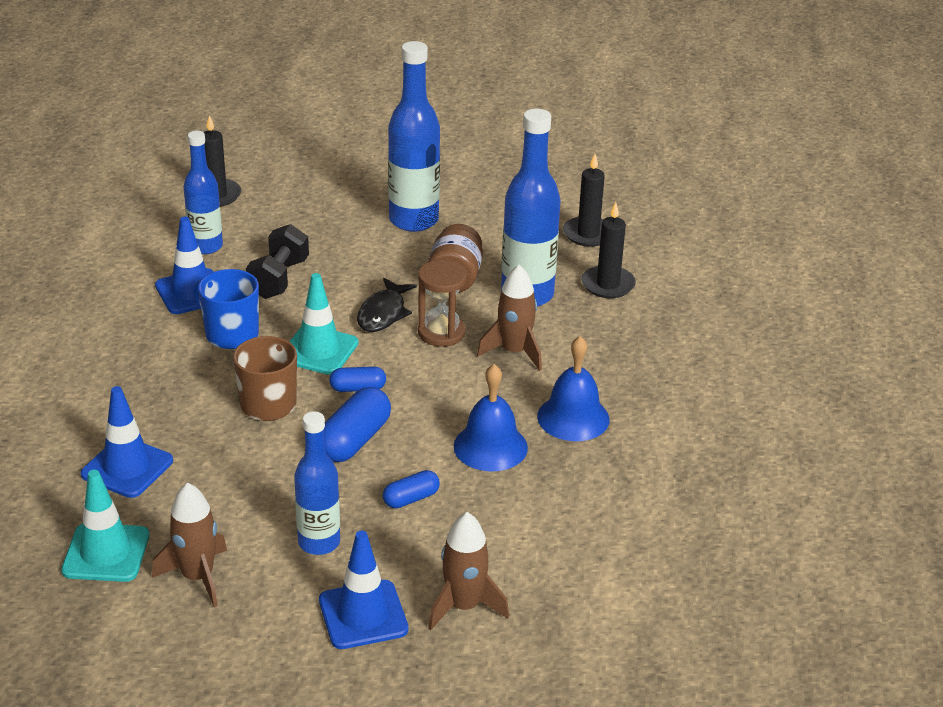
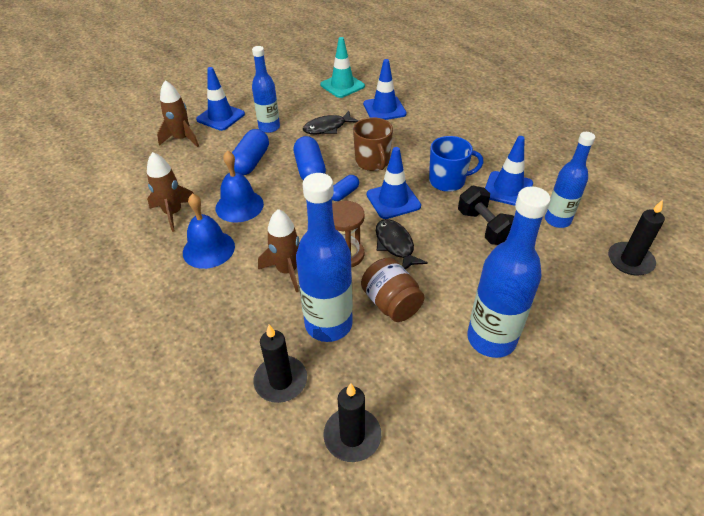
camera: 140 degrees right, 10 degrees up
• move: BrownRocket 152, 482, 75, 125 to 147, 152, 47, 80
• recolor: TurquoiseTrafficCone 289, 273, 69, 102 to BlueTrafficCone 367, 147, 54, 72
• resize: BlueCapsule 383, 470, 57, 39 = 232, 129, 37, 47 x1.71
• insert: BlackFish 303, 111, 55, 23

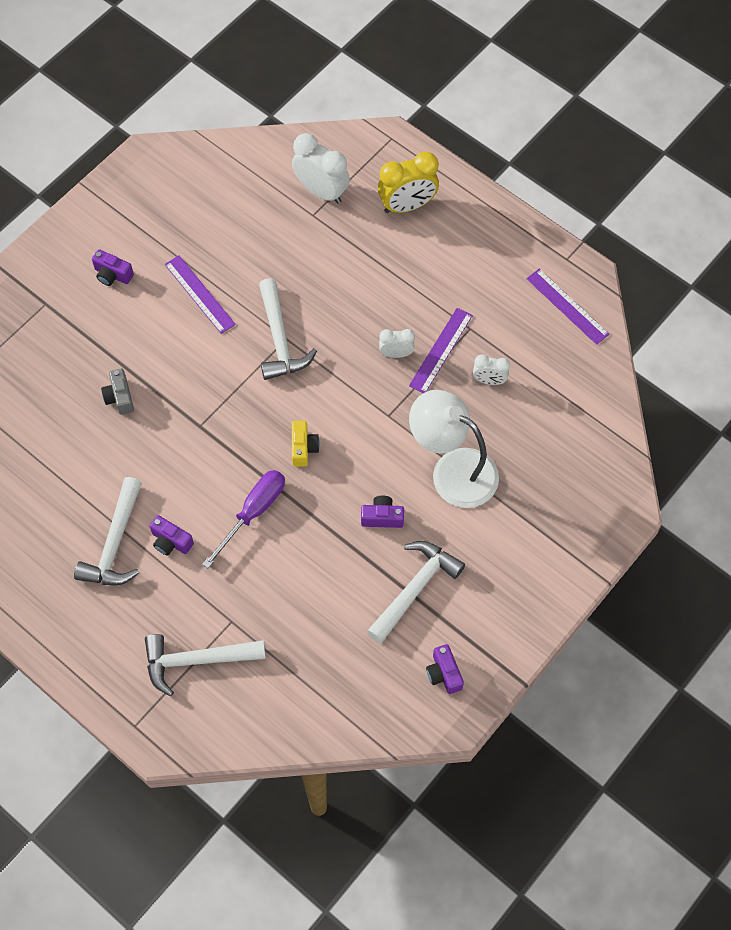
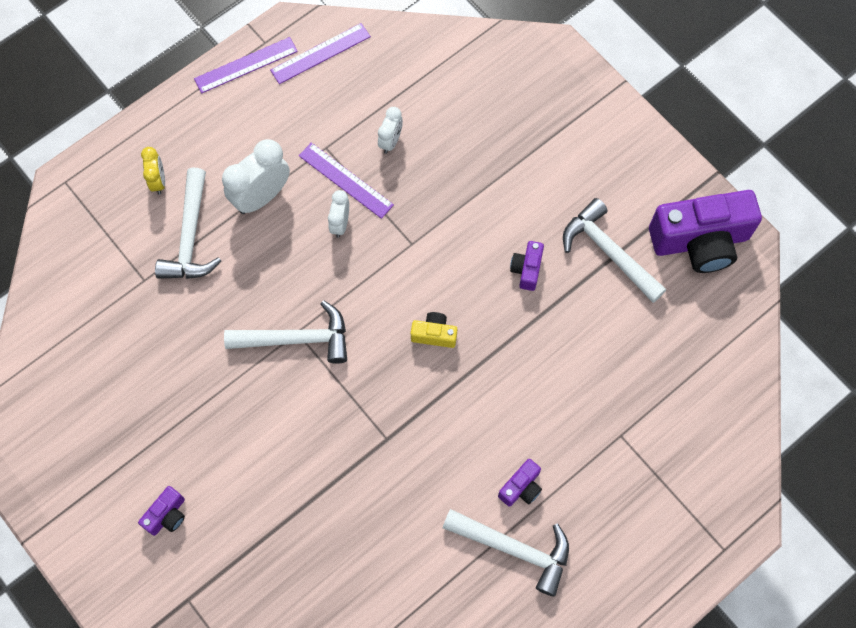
camera: 80 degrees left, 5 degrees up
• delete: GreyCamera 101, 368, 33, 47
• move: WhiteHammer 145, 634, 121, 62 to 155, 168, 66, 111
• move: PurpleRuler 165, 255, 71, 79 to 194, 37, 104, 56
• delete: PurpleScrewdriver 202, 470, 83, 98
• move: WhiteClock 292, 133, 58, 71 to 222, 139, 68, 75
• resize: YellowClock 378, 151, 61, 62 = 141, 147, 24, 48 x0.56
• delete: WhiteLamp 409, 390, 90, 118
• resize: PurpleCamera 426, 644, 38, 50 = 649, 190, 113, 83 x2.25

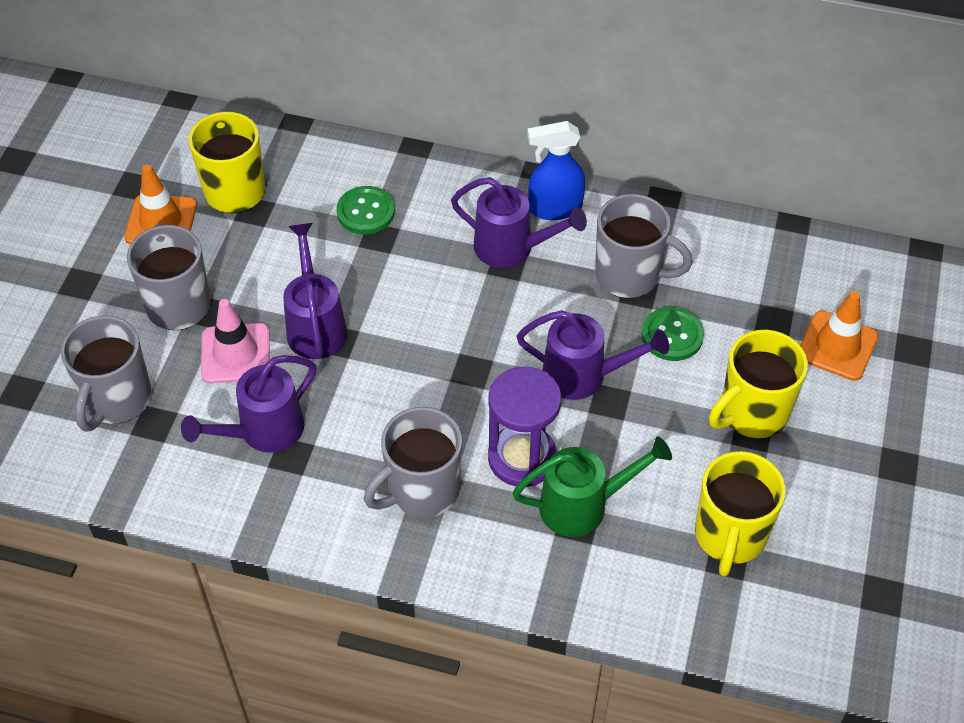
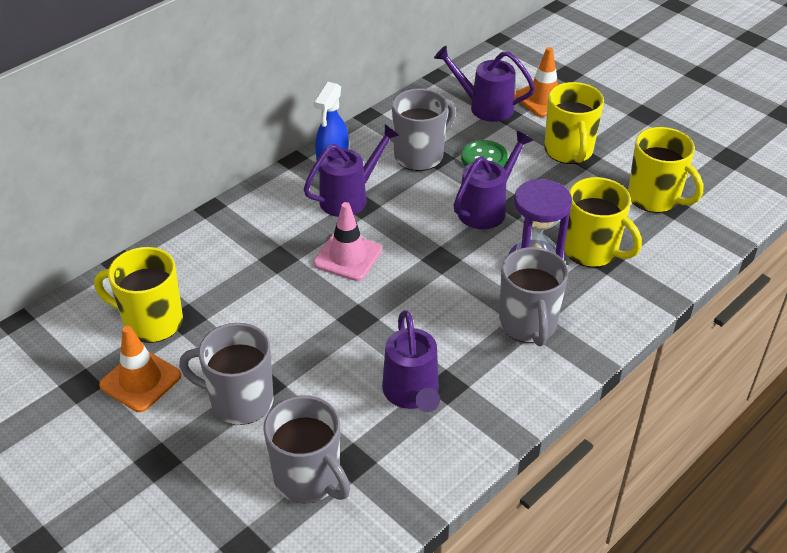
camera: 60 degrees left, 10 degrees down
• move: PinkTrafficCone 201, 299, 69, 85 to 313, 202, 69, 79
• move: PurpleWateringCan 283, 223, 64, 136 to 434, 46, 101, 76
• delete: GreenButton 336, 186, 59, 48
• replace: GreenWateringCan 512, 437, 160, 100 to YellowMug 564, 177, 78, 90

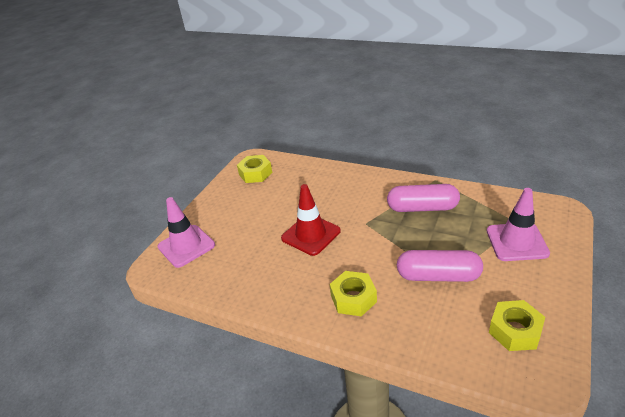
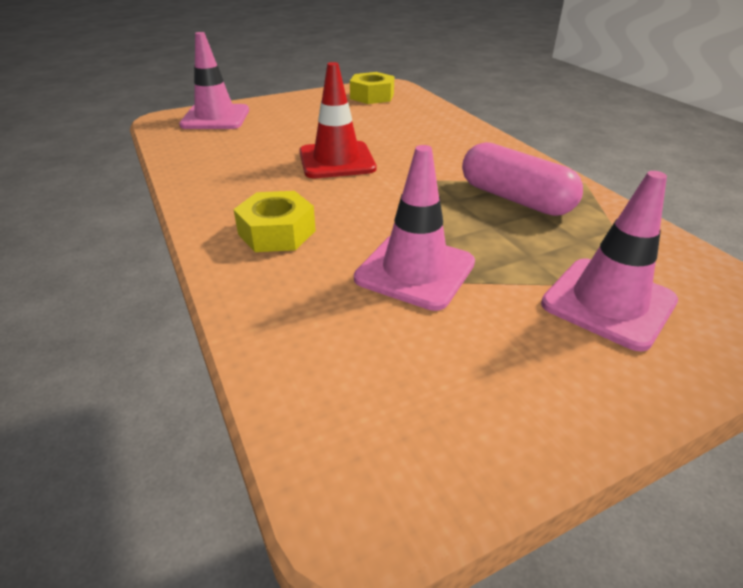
camera: 35 degrees right, 0 degrees up
• replace: PinkCapsule 397, 250, 86, 32 to PinkTrafficCone 354, 145, 121, 166
• delete: YellowNut 489, 300, 56, 51

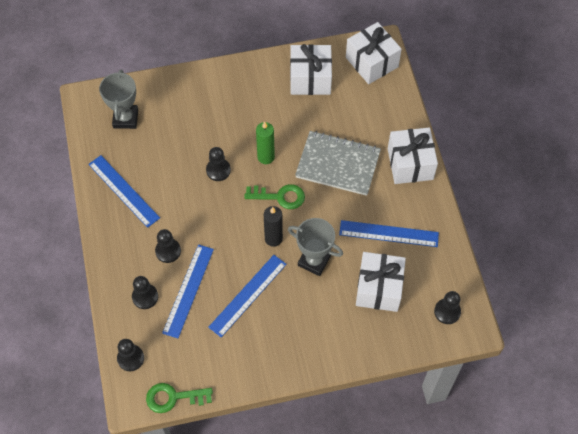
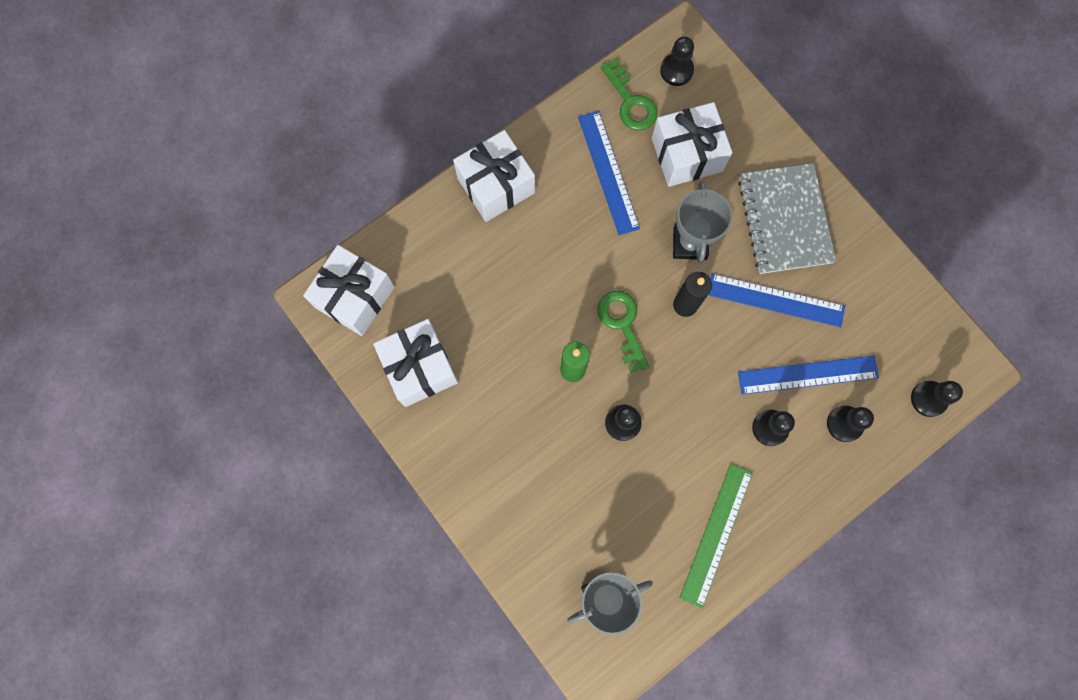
camera: 115 degrees left, 15 degrees up
• recolor: BlueRuler 88, 155, 72, 73 to GreenRuler 680, 463, 73, 145
• move: GreenKey 146, 383, 67, 30 to 601, 59, 57, 71
• move: GreyNotebook 295, 131, 86, 65 to 738, 163, 98, 111

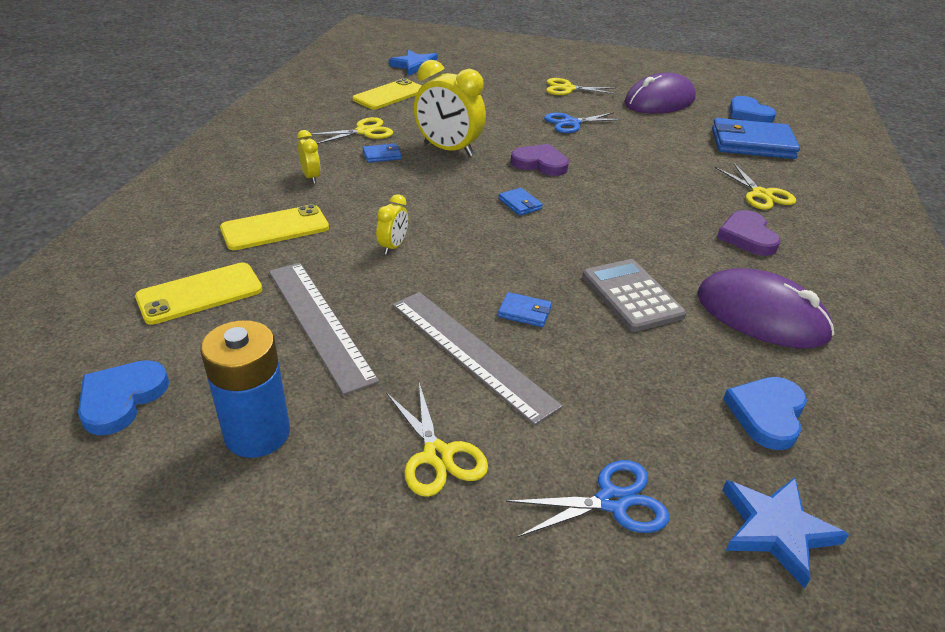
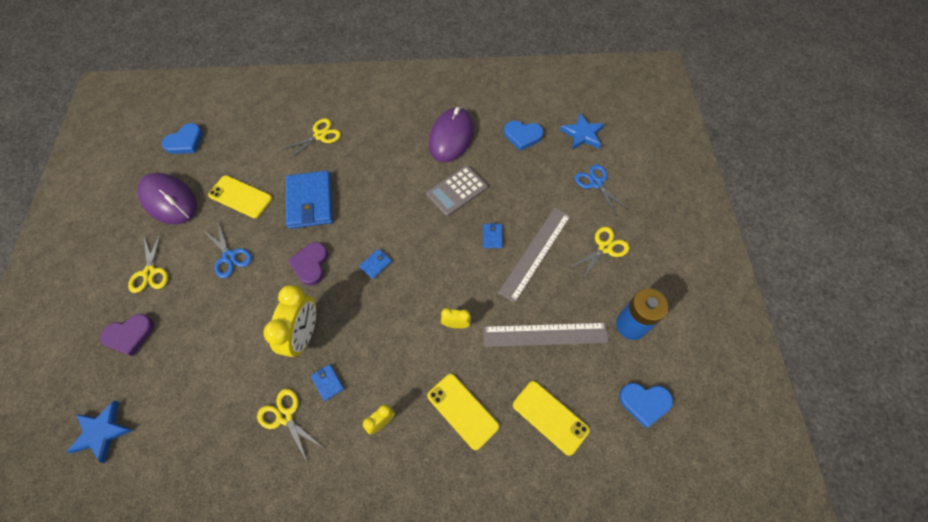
camera: 105 degrees left, 25 degrees up
• rotate: GreyRuler 269, 263, 110, 132 = 483, 323, 126, 24 45 degrees clockwise
• move: YellowPhone 353, 78, 69, 31 to 208, 175, 64, 43
• move: BlueWallet 712, 118, 88, 41 to 286, 170, 47, 59
• move: PurpleHeart 717, 210, 64, 46 to 100, 314, 54, 42

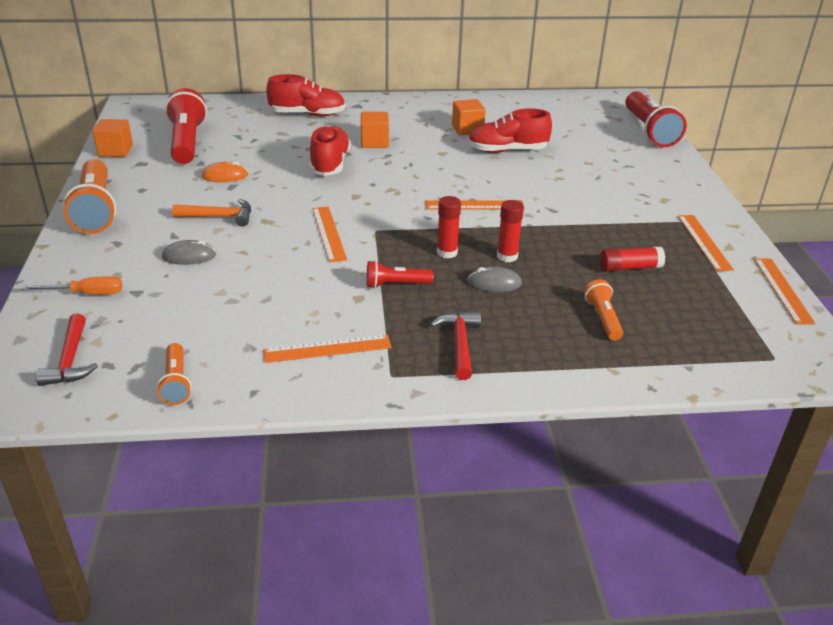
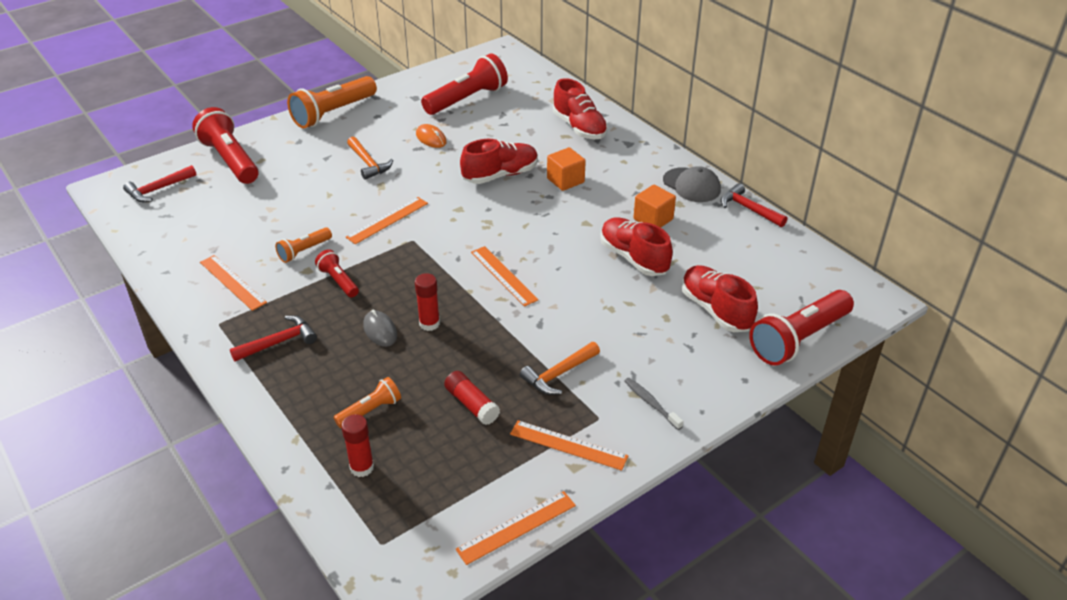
camera: 60 degrees right, 5 degrees up
• replace: OrangeScrewdriver 20, 276, 102, 19 to RedFlashlight 192, 107, 67, 77
• delete: OrangeCube 93, 119, 40, 38
• move: OrangeFlashlight 157, 343, 35, 62 to 275, 227, 57, 36
• delete: GreyMouse 162, 240, 54, 25
• move: RedGlueStick 437, 196, 24, 62 to 341, 414, 33, 63
• rotate: OrangeRuler 678, 215, 56, 56 = 510, 420, 118, 51 60 degrees clockwise
• insert: OrangeHammer 520, 342, 80, 53
• insert: GreyToothbrush 624, 378, 60, 52
• insert: GreyCap 663, 166, 58, 36
• insert: RedShoe 682, 265, 76, 67
• insert: RedHammer 721, 183, 66, 44

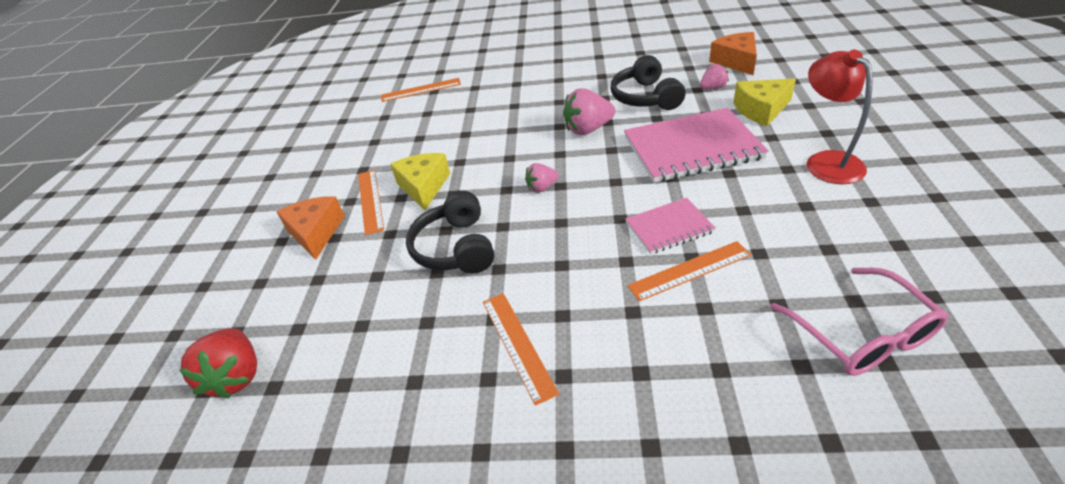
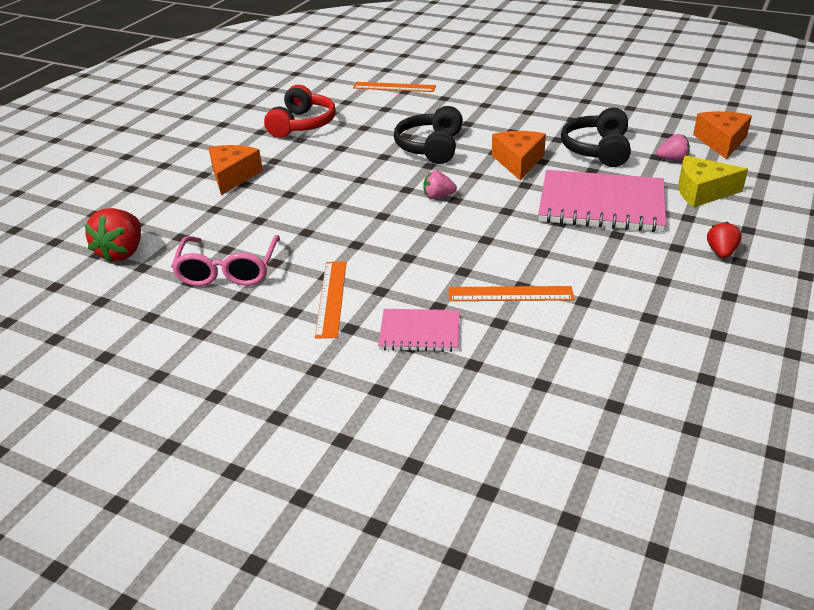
camera: 20 degrees right, 5 degrees down
• delete: OrangeRuler 358, 170, 26, 65
• delete: YellowCheese 390, 153, 60, 57
• move: BlackHeadphones 406, 191, 88, 82 to 394, 106, 69, 58
• replace: PinkStrawberry 563, 88, 52, 47 to OrangeCheese 492, 131, 54, 49
• move: PinkNotebook 625, 198, 91, 56 to 378, 309, 82, 43
• move: PinkGlasses 770, 268, 178, 108 to 171, 235, 109, 51
• replace: RedLamp 807, 50, 66, 134 to RedStrawberry 707, 222, 35, 36
• insert: RedHeadphones 264, 85, 72, 53

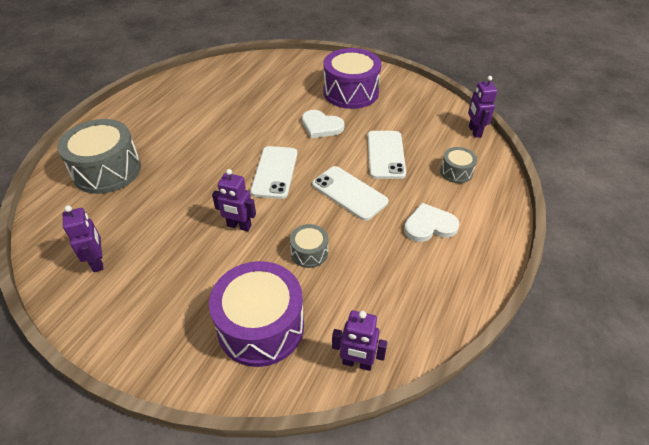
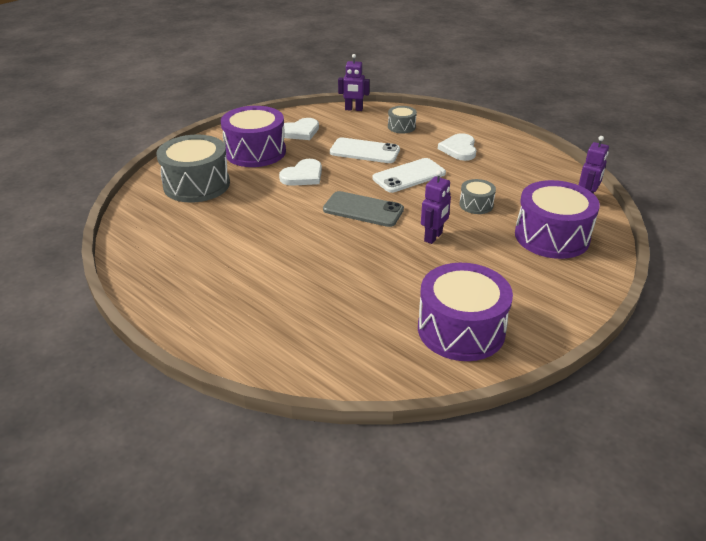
camera: 75 degrees left, 10 degrees down
• move: GreyDrum 57, 119, 84, 75 to 156, 135, 74, 68
• replace: PurpleRobot 63, 206, 40, 66 to PurpleDrum 418, 263, 95, 98
• recolor: WhitePhone 250, 146, 47, 53 to GreyPhone 323, 191, 81, 36
• insert: WhiteHeart 284, 118, 35, 22

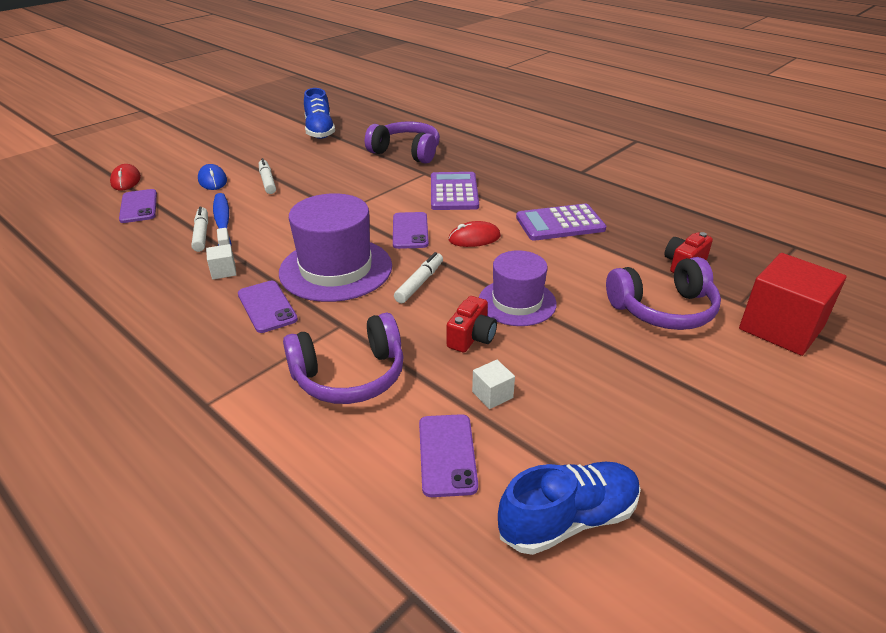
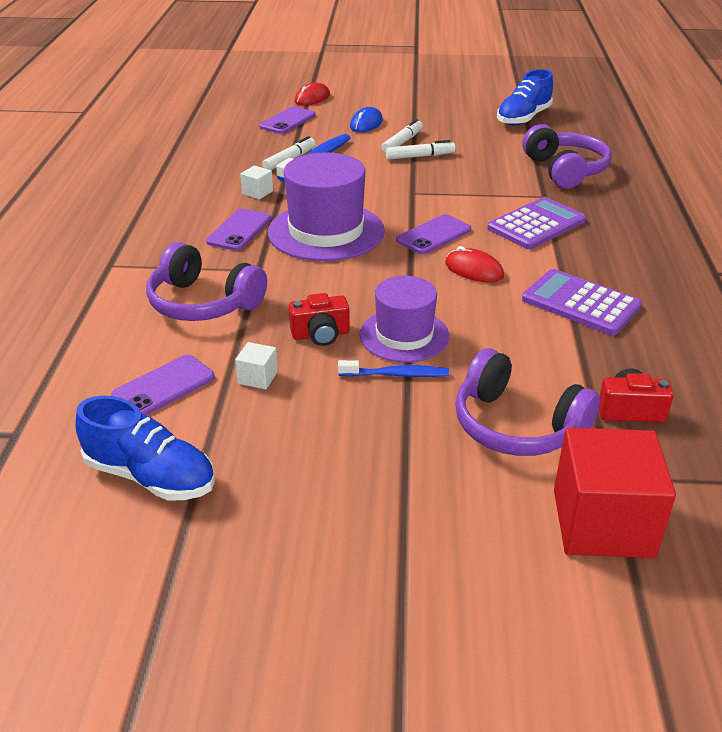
camera: 50 degrees right, 0 degrees up
• move: WhiteMarker 394, 252, 49, 51 to 386, 140, 69, 20
• insert: BlueToothbrush 338, 360, 111, 17

